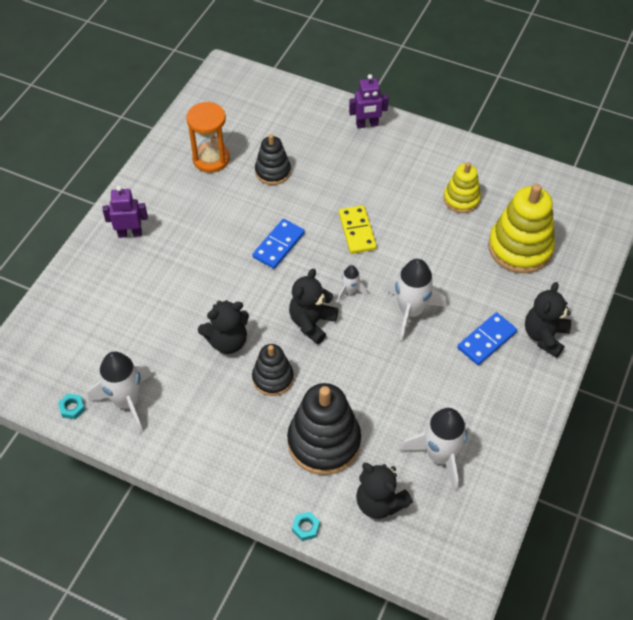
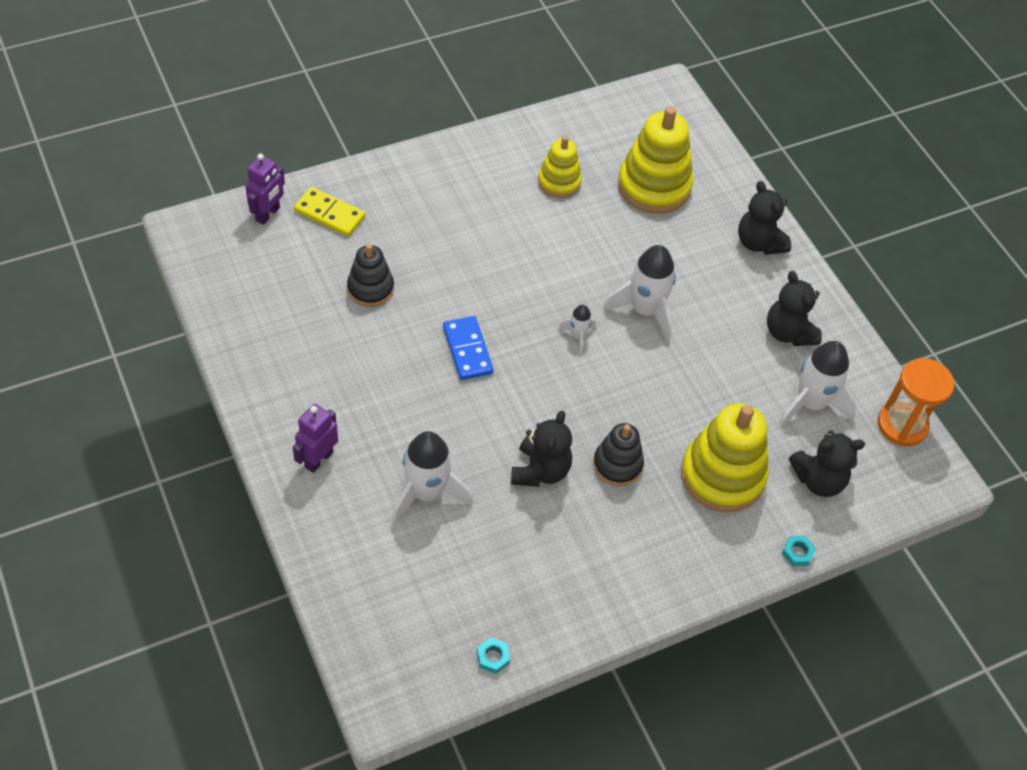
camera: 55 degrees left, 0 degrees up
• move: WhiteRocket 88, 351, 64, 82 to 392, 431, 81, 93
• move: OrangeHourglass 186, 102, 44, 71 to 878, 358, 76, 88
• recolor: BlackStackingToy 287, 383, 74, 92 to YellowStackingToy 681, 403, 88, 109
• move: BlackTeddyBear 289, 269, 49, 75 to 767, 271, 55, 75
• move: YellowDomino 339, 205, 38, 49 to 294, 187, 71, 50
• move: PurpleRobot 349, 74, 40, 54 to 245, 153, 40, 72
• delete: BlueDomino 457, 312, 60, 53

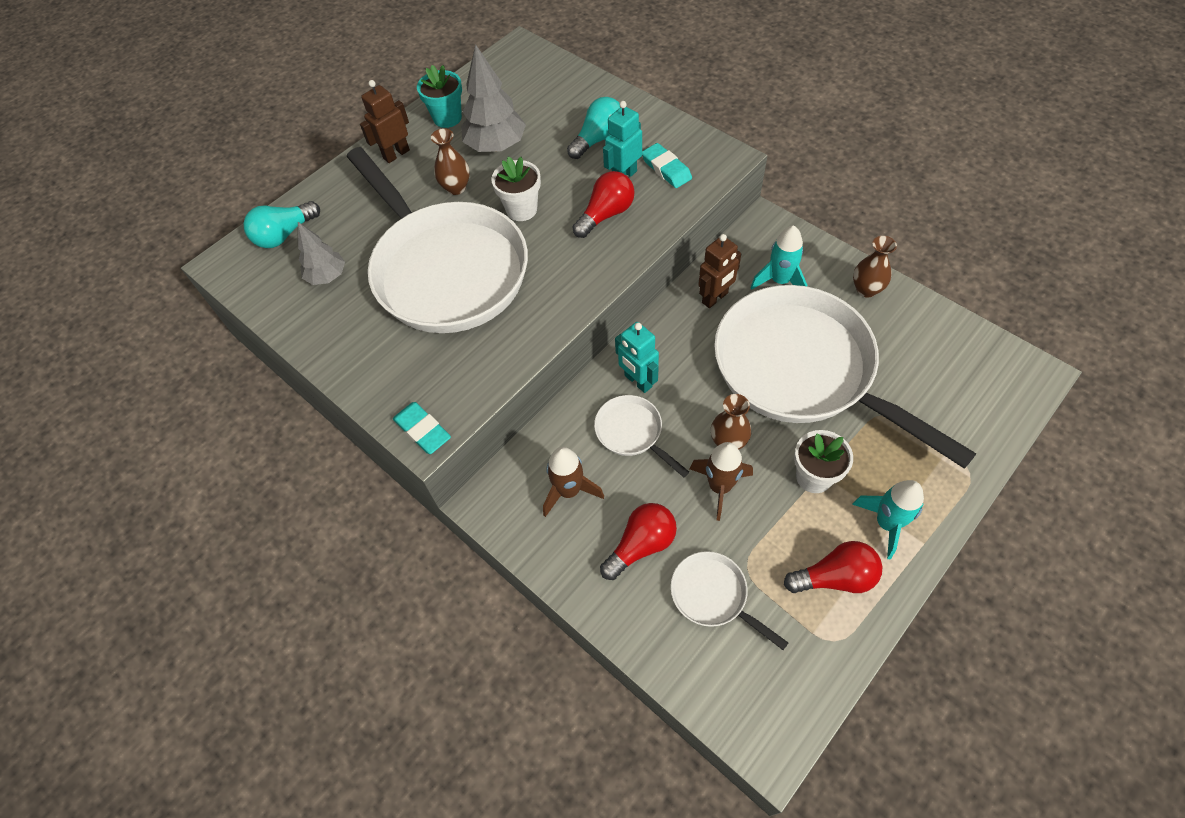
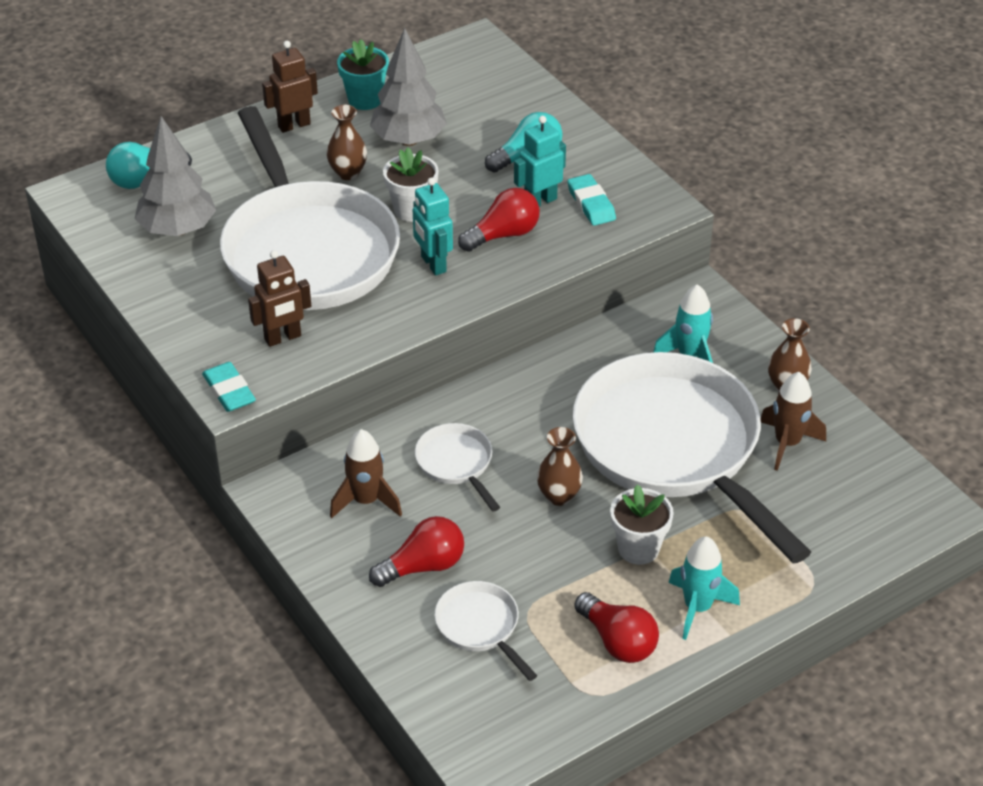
camera: 10 degrees right, 15 degrees down
• resize: GreyTree 298, 222, 47, 63 = 135, 116, 81, 120 x1.60
• move: TurquoiseRobot 615, 322, 44, 71 to 413, 177, 40, 99
• move: BrownRocket 690, 442, 63, 79 to 761, 372, 65, 99
• move: BrownRobot 698, 234, 43, 74 to 248, 250, 63, 97
• rotate: RedLightBulb 784, 541, 98, 52 = 574, 592, 85, 71 45 degrees clockwise

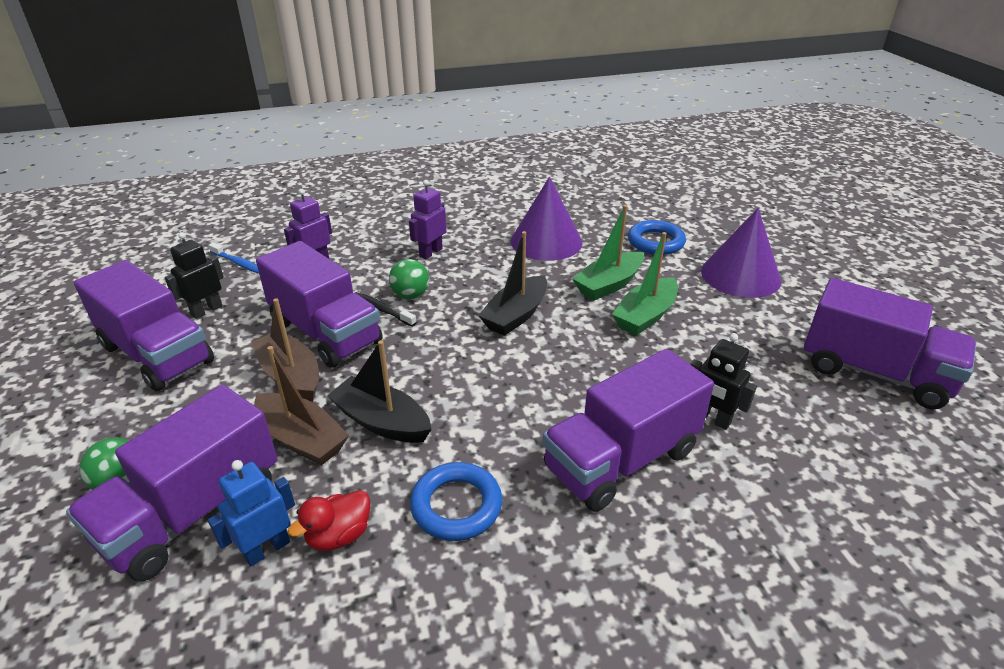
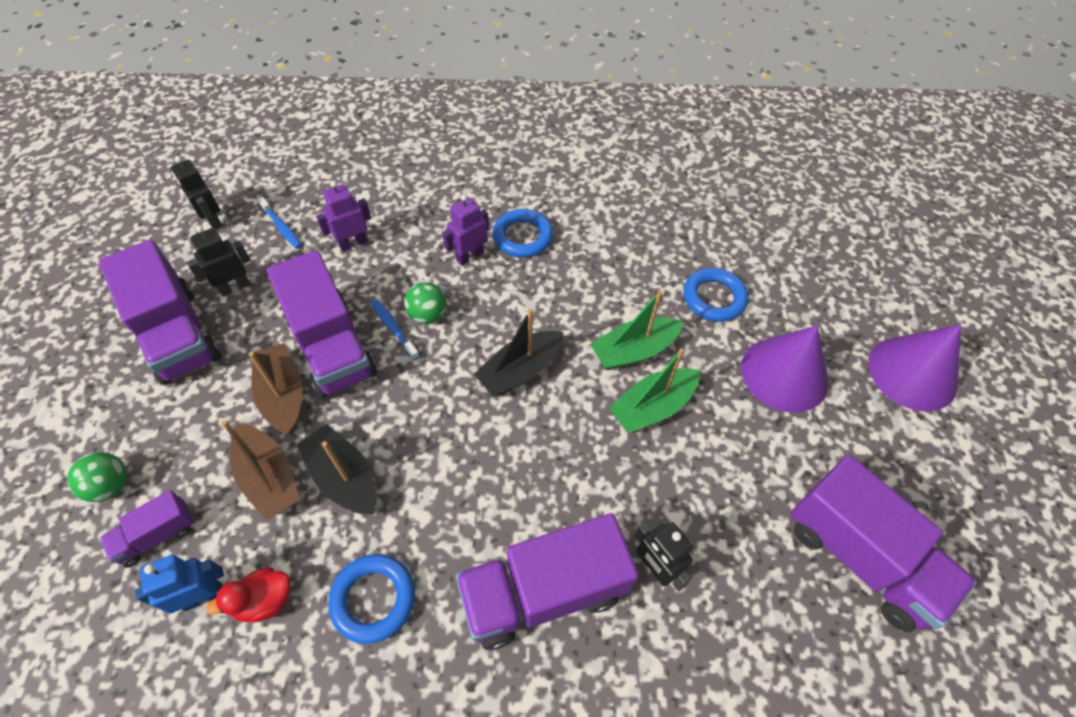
camera: 15 degrees right, 20 degrees up
• resize: PurpleTruck 66, 385, 211, 196 = 100, 490, 94, 77 x0.49
• recolor: BlackToothbrush 355, 292, 62, 35 to BlueToothbrush 371, 299, 49, 61
• move: PurpleCone 511, 177, 72, 84 to 868, 325, 93, 87
• insert: BlackRobot 171, 156, 52, 74
• insert: BlueRing 492, 209, 61, 49

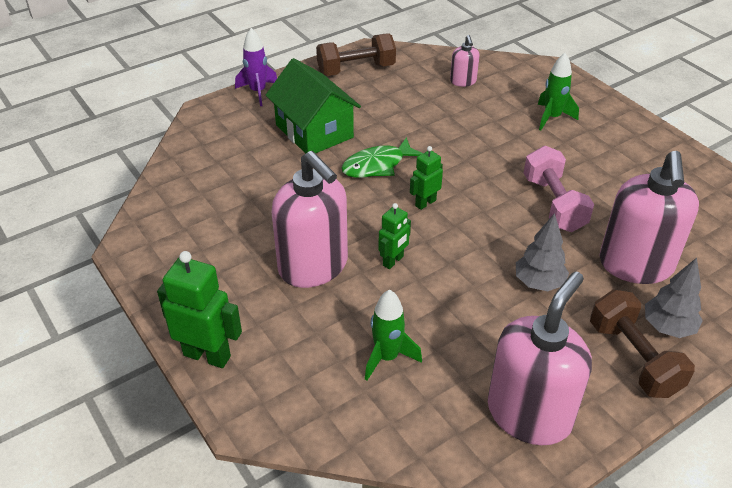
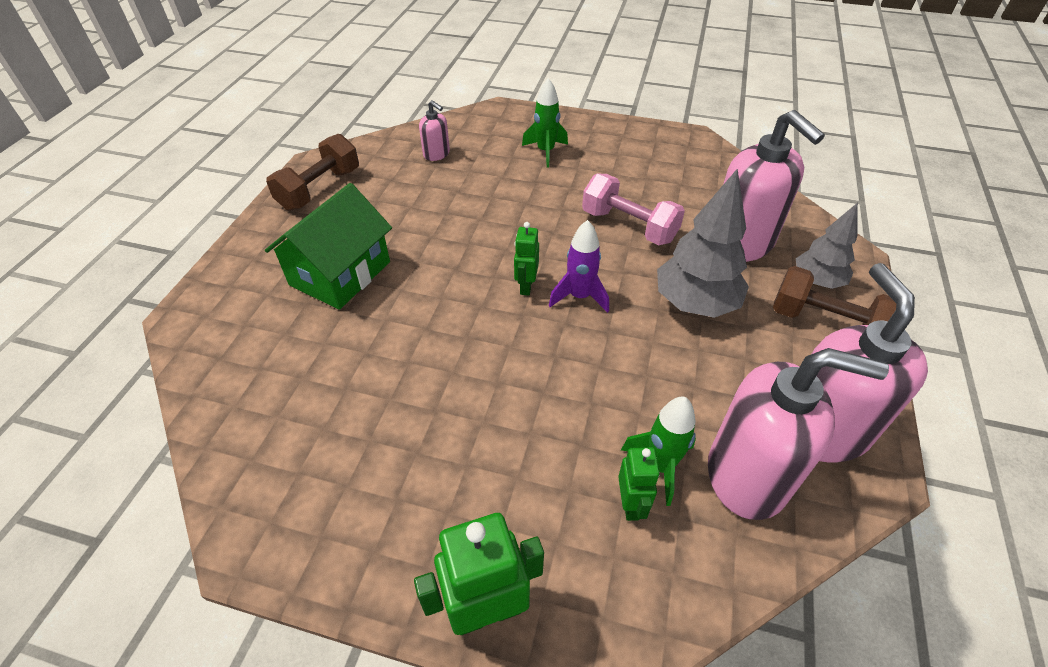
camera: 40 degrees left, 5 degrees up
• move: PurpleRocket 235, 28, 42, 78 to 549, 220, 60, 93
• rotate: GreenHouse 266, 58, 95, 96 = 265, 183, 127, 127 75 degrees counterclockwise
• move: PinkSoapDispenser 272, 151, 76, 137 to 708, 348, 181, 172
• delete: GreenFish 341, 137, 82, 41
• move: GreenRobot 378, 203, 33, 66 to 618, 447, 42, 74
• resize: GreyTree 516, 213, 53, 78 = 657, 168, 92, 150 x1.57

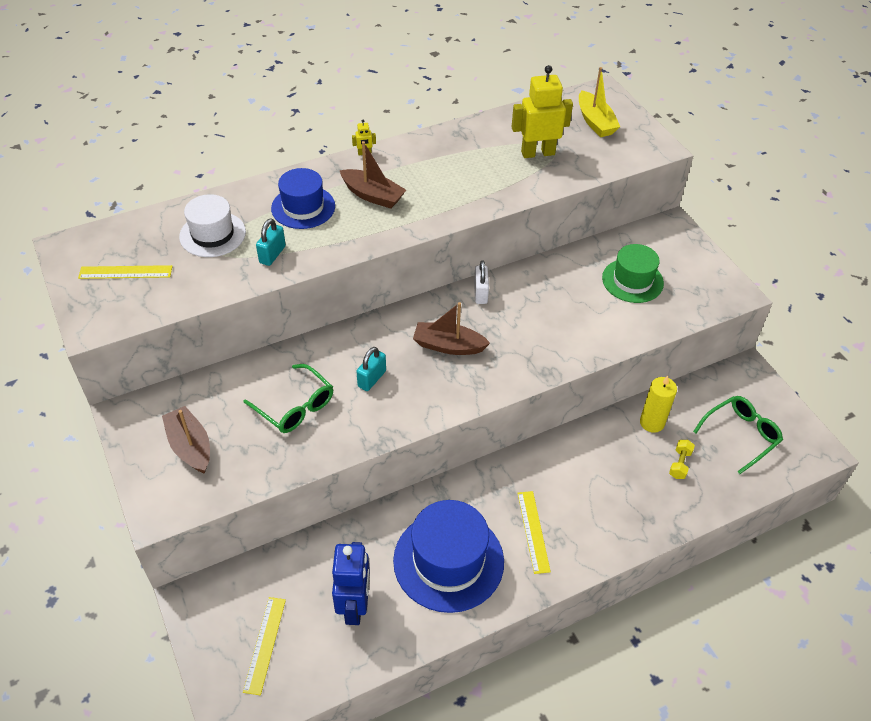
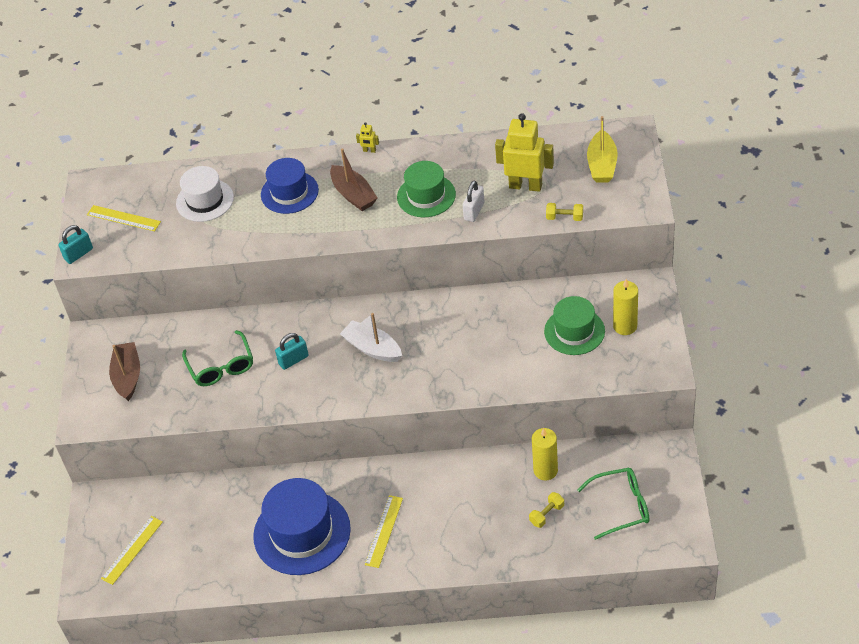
camera: 30 degrees right, 0 degrees up
• move: TurquoisePadlock 256, 219, 30, 47 to 58, 225, 35, 39
• delete: BlueRobot 332, 542, 38, 83
• recolor: BrownBoat 413, 302, 77, 53 to WhiteBoat 340, 313, 62, 49
• move: WhitePadlock 474, 261, 15, 43 to 462, 181, 23, 41
• insert: GreenHat 397, 161, 59, 56
• insert: YellowDumbbell 546, 203, 37, 18
• insert: YellowCandle 613, 279, 25, 56

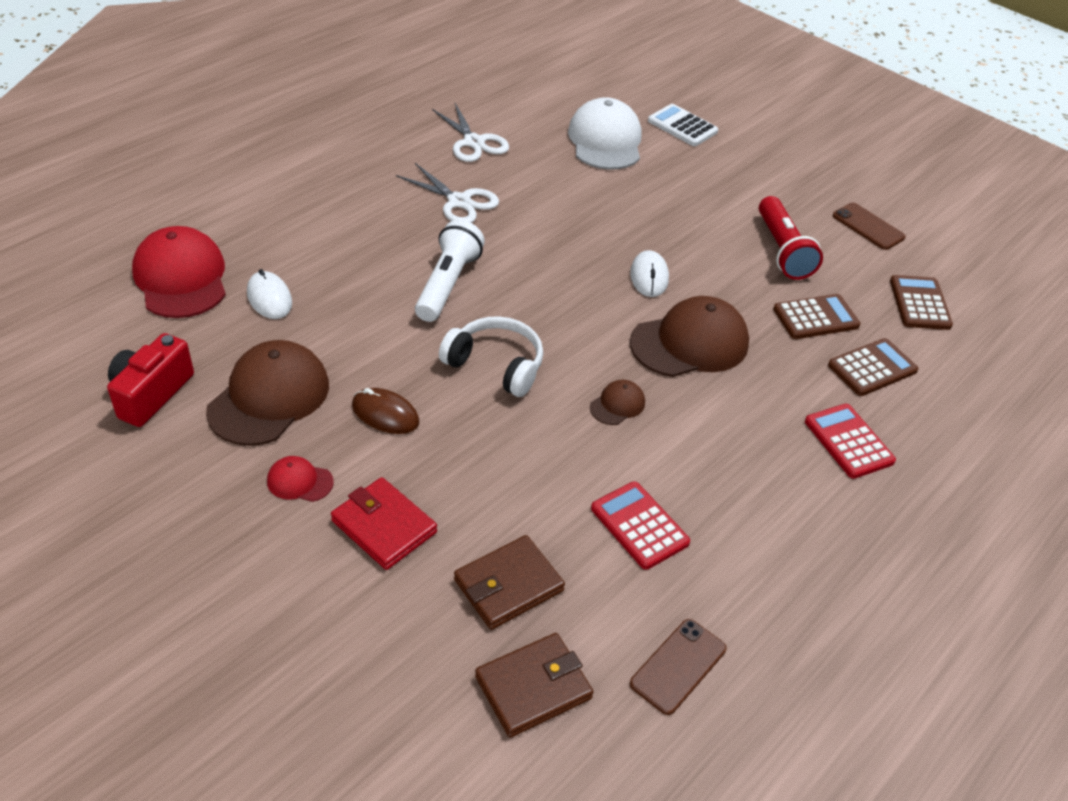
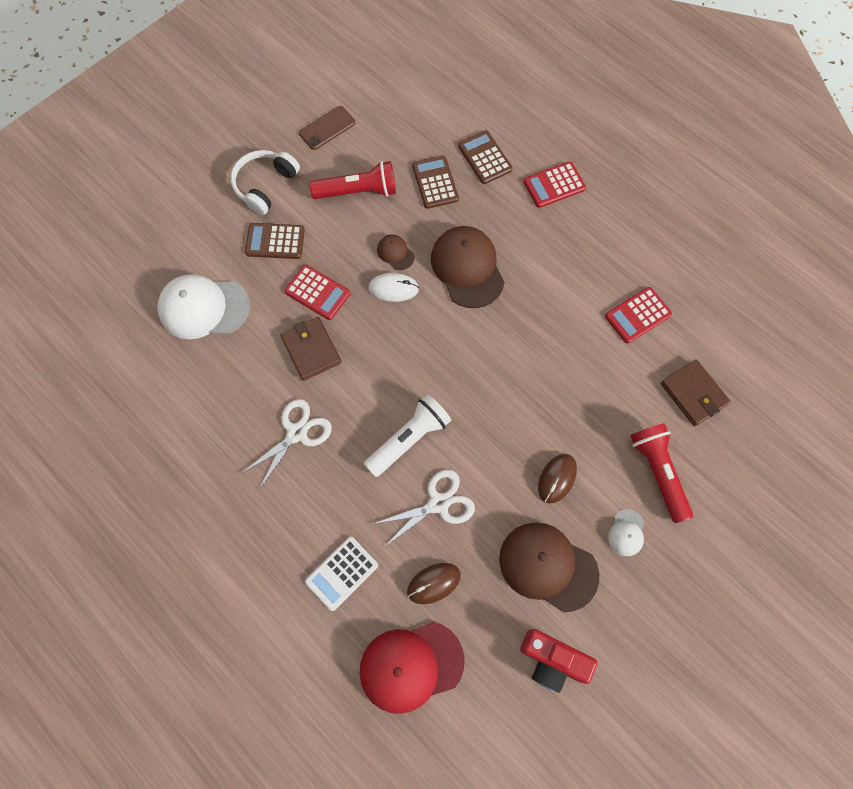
camera: 85 degrees left, 25 degrees up
• recolor: WhiteMouse 247, 269, 45, 50 to BrownMouse 407, 563, 54, 41
• recolor: RedCap 267, 456, 67, 46 to WhiteCap 608, 509, 36, 47
• replace: RedWallet 331, 477, 106, 93 to RedFlashlight 630, 423, 63, 100
• rotate: WhiteFlashlight 415, 220, 70, 102 = 364, 394, 87, 83 120 degrees clockwise
• move: WhiteScissors 432, 103, 77, 59 to 373, 469, 102, 78
• move: WhiteHeadphones 439, 316, 104, 81 to 231, 150, 69, 65
• move: BrownWallet 475, 633, 119, 105 to 280, 317, 61, 64
• move: BrownCap 590, 380, 55, 45 to 377, 235, 38, 35
• delete: BrownPhone 630, 619, 97, 96
• move: WhiteCalculator 648, 104, 70, 42 to 305, 537, 73, 74
• move: BrownCalculator 890, 275, 63, 55 to 245, 223, 60, 36
• insert: RedCalculator 285, 265, 65, 55

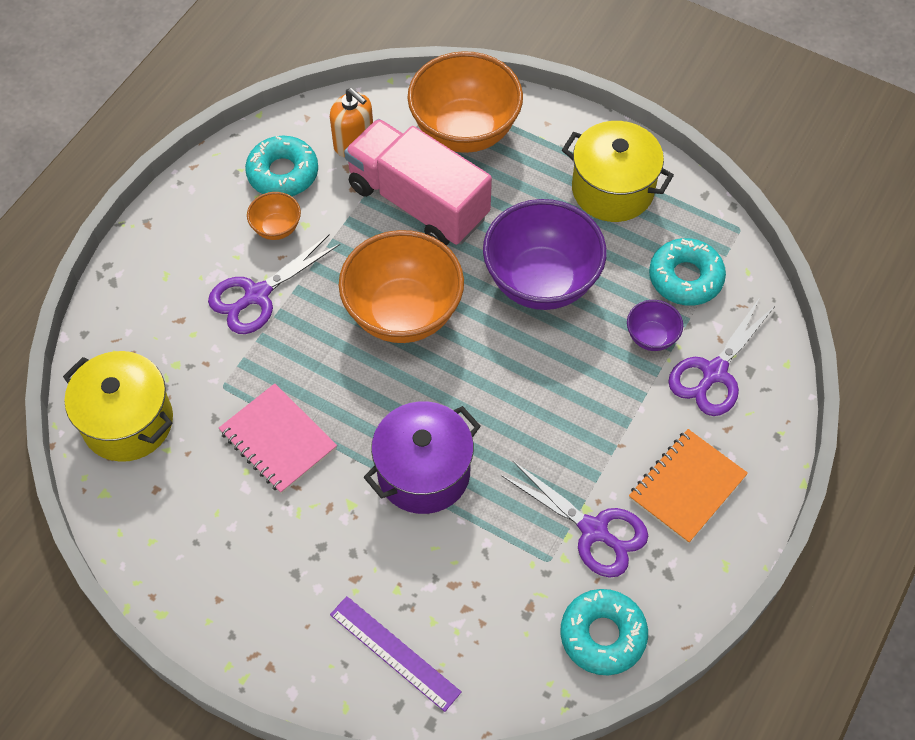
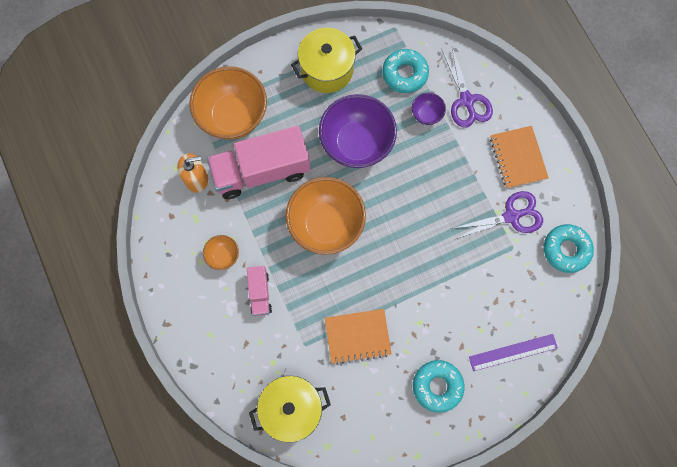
camera: 55 degrees left, 15 degrees up
• replace: PurpleScissors 208, 235, 132, 99 to PinkTruck 247, 266, 25, 50
• recolor: PinkNotebook 219, 383, 118, 111 to OrangeNotebook 325, 309, 67, 56
• move: TurquoiseDonut 245, 136, 73, 60 to 413, 360, 51, 53
• delete: PurplePot 364, 401, 117, 113

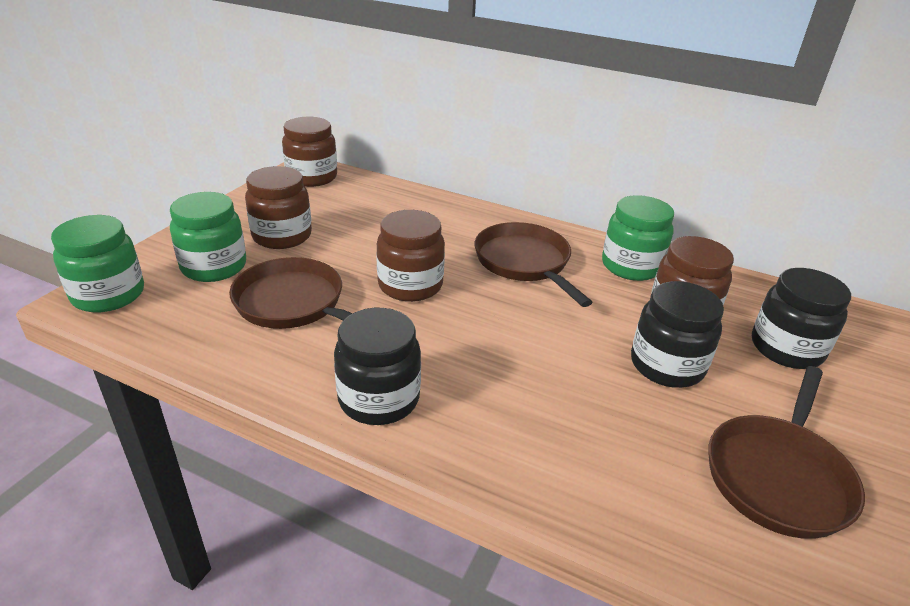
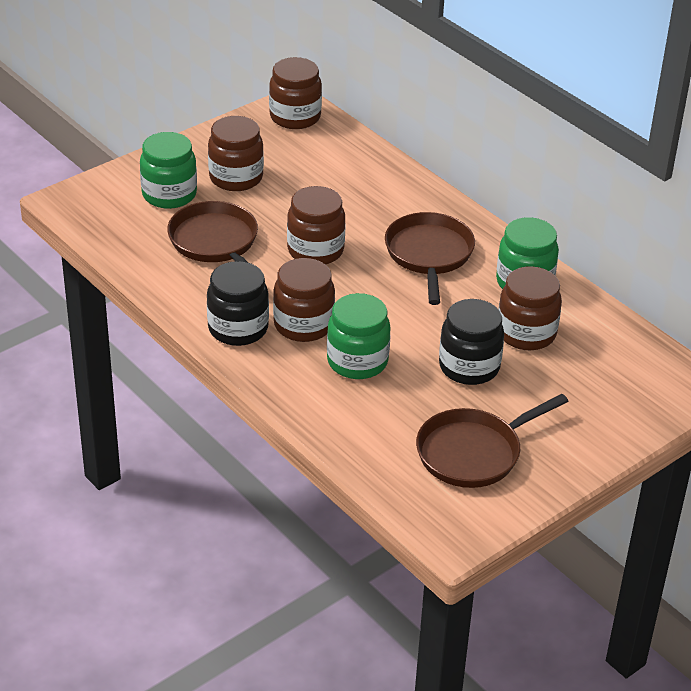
camera: 25 degrees right, 5 degrees up
• move: GreenJar 51, 215, 93, 97 to 327, 293, 64, 86
• delete: BlackJar 752, 268, 99, 101
• insert: BrownJar 273, 258, 62, 84

